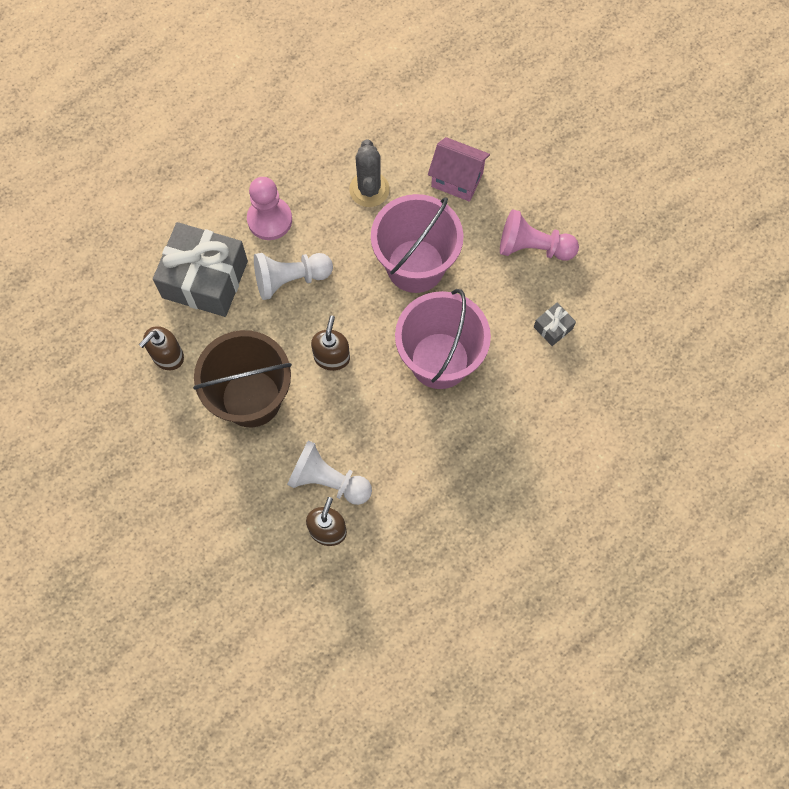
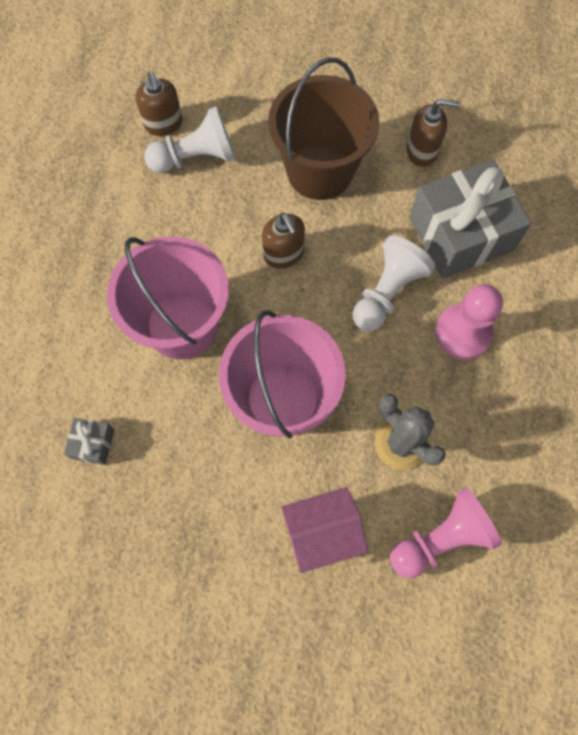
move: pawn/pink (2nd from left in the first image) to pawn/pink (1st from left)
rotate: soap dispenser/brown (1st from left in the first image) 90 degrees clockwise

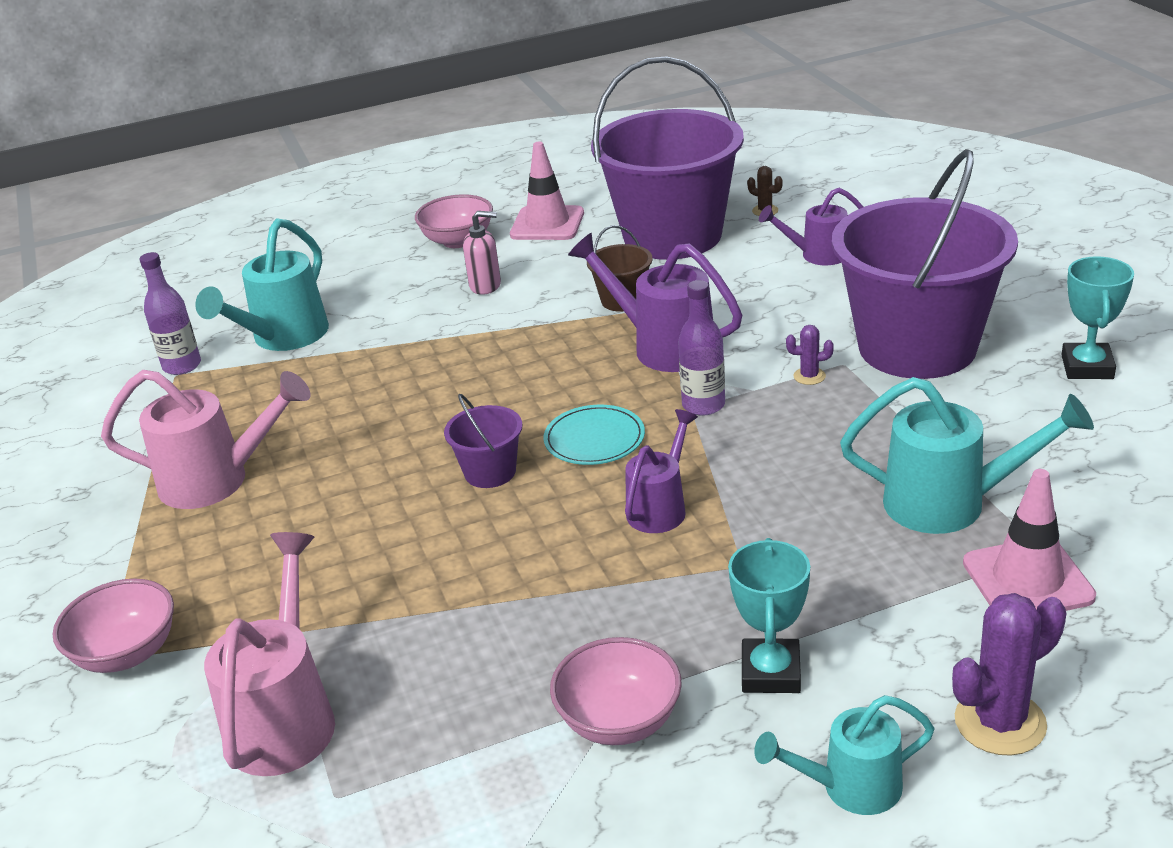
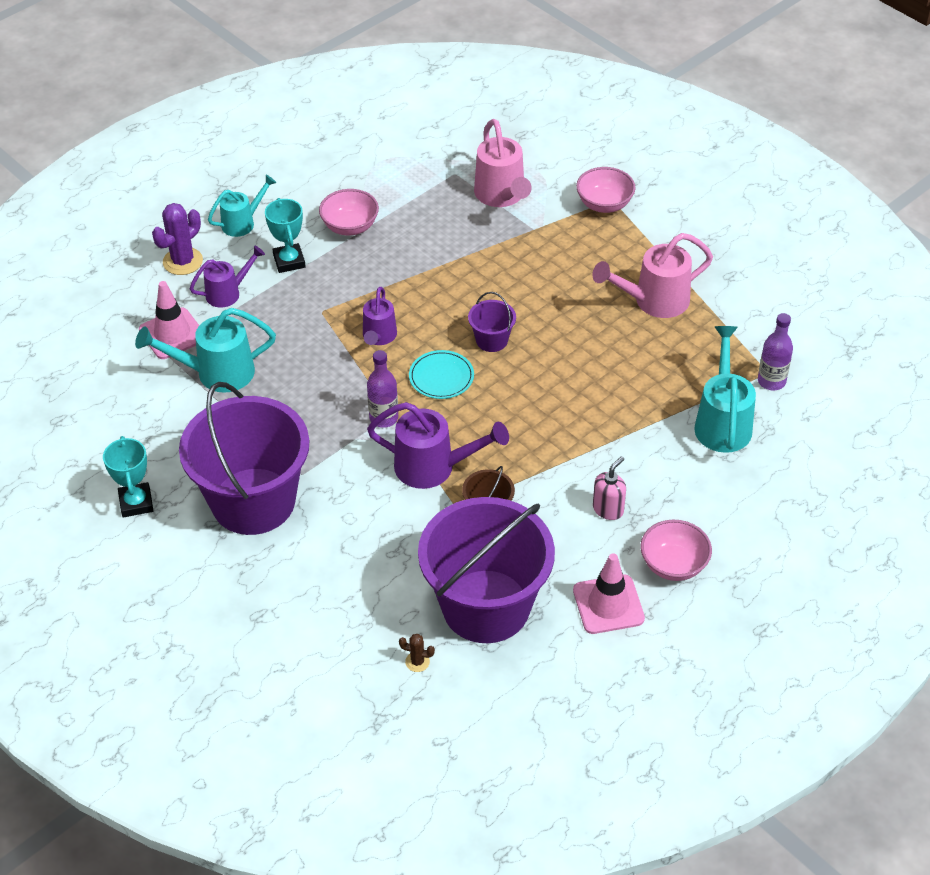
delete: cactus/purple (1st from left)
move: watering can/purple (3rd from left in the first image) to watering can/purple (1st from left)
rotate: soap dispenser/pink 150 degrees clockwise

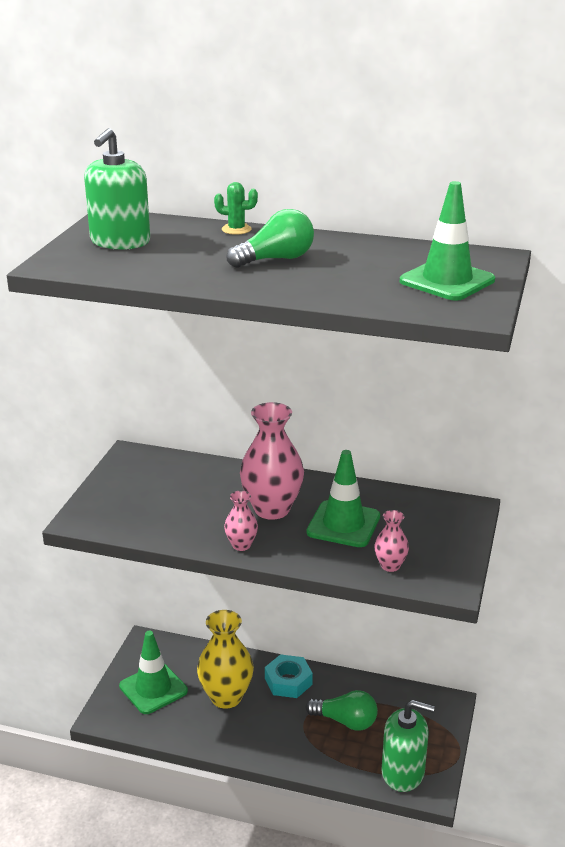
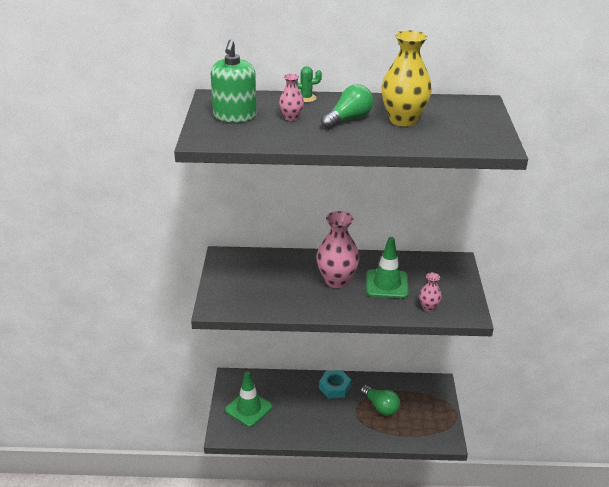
delete: soap dispenser/green (2nd from left); traffic cone/green (3rd from left)
move: vase/yellow; vase/pink (1st from left)
rotate: light bulb/green (2nd from left) 45 degrees clockwise

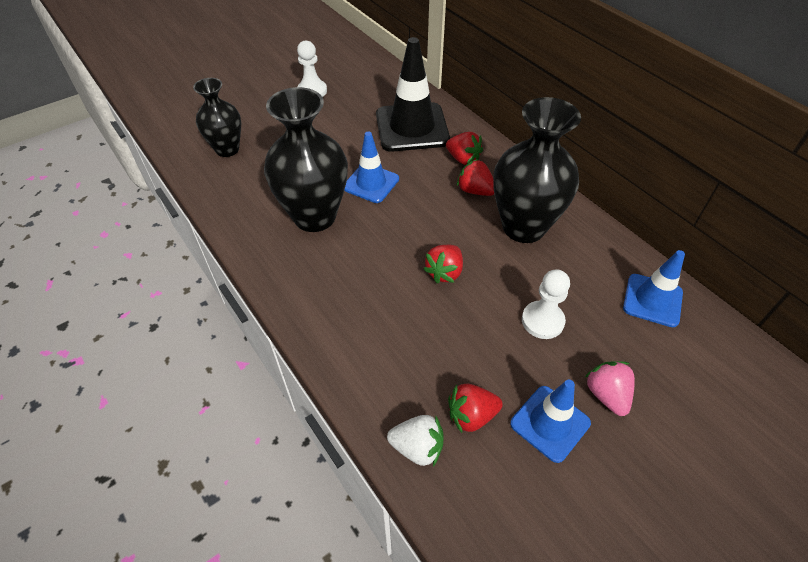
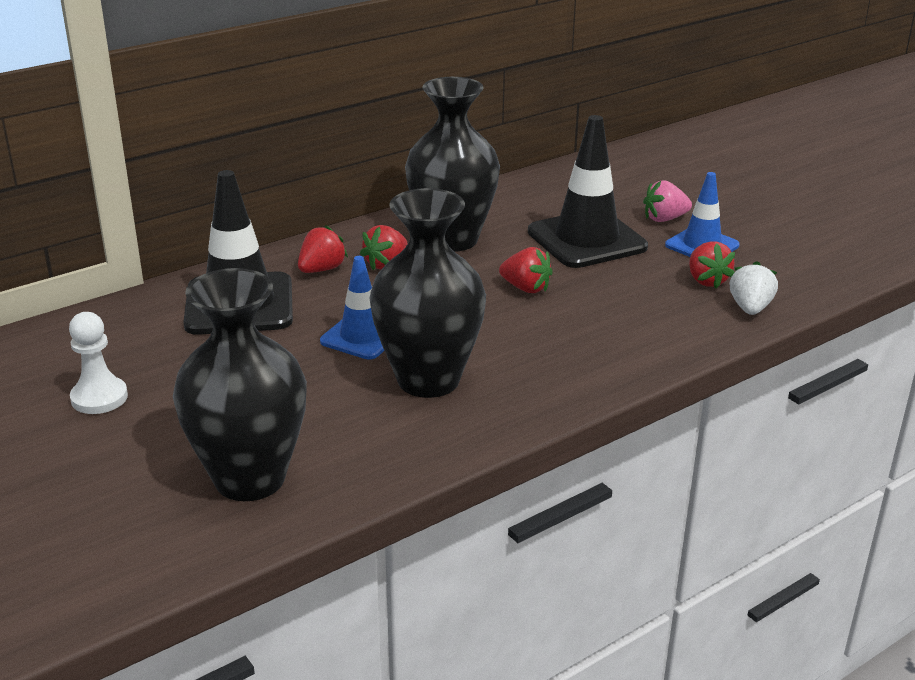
delete: traffic cone/blue (3rd from left)
replace: pawn/white (2nd from left) to traffic cone/black (2nd from left)
resize: vase/black (1st from left) x1.63

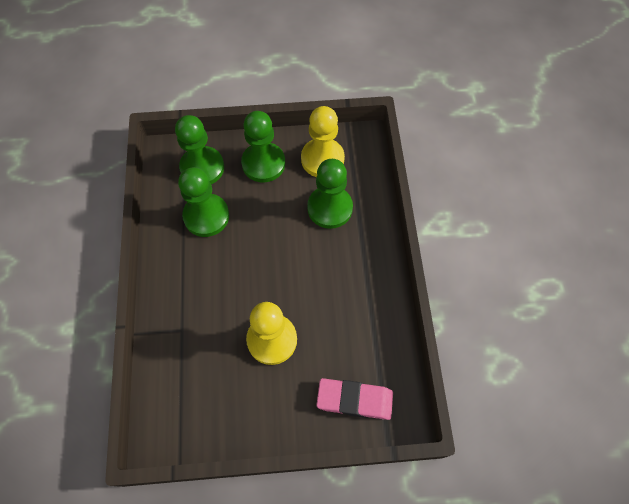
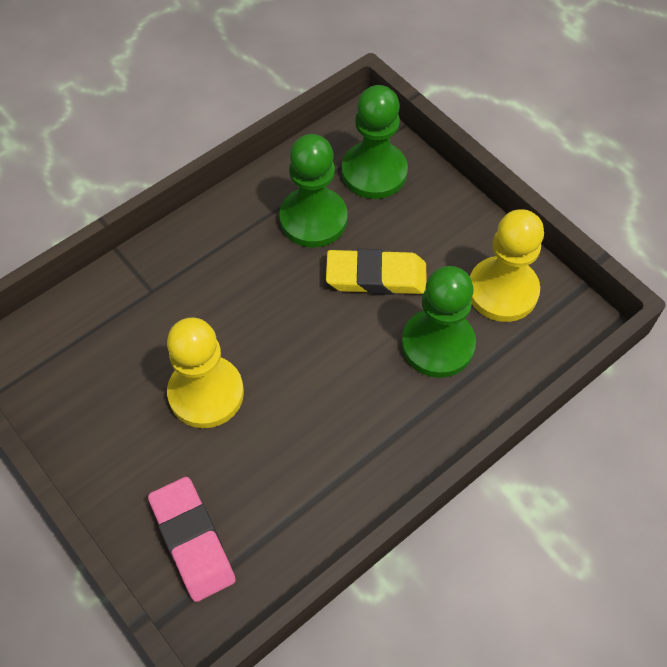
delete: pawn/green (3rd from left)
insert: eraser/yellow

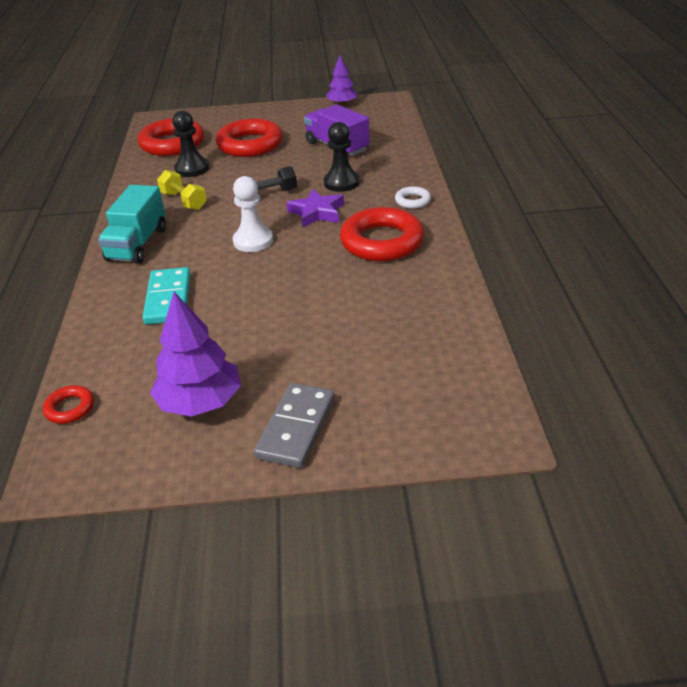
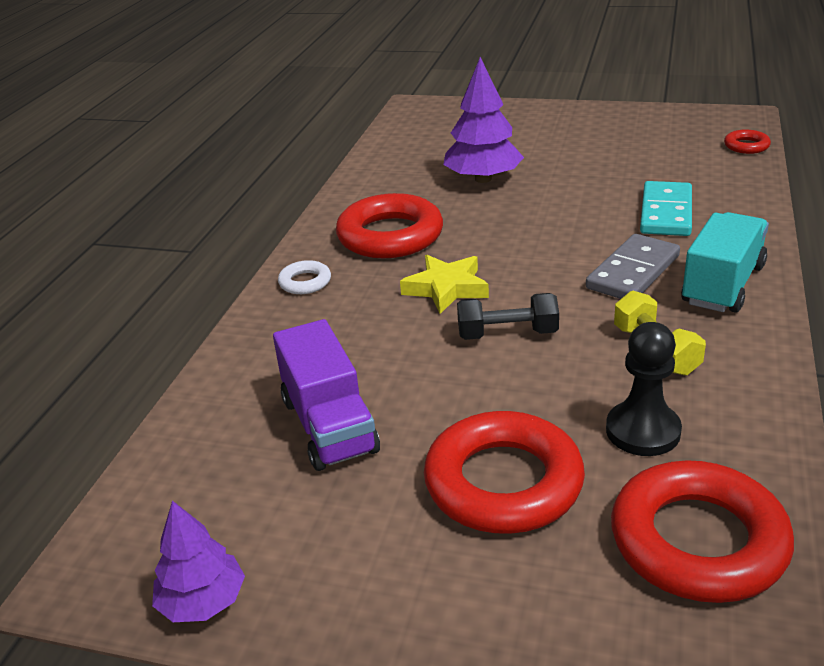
delete: pawn/white; pawn/black (2nd from left)
move: tree/purple (1st from left in the first image) to tree/purple (2nd from left); domino/grey
recolor: star/purple to star/yellow

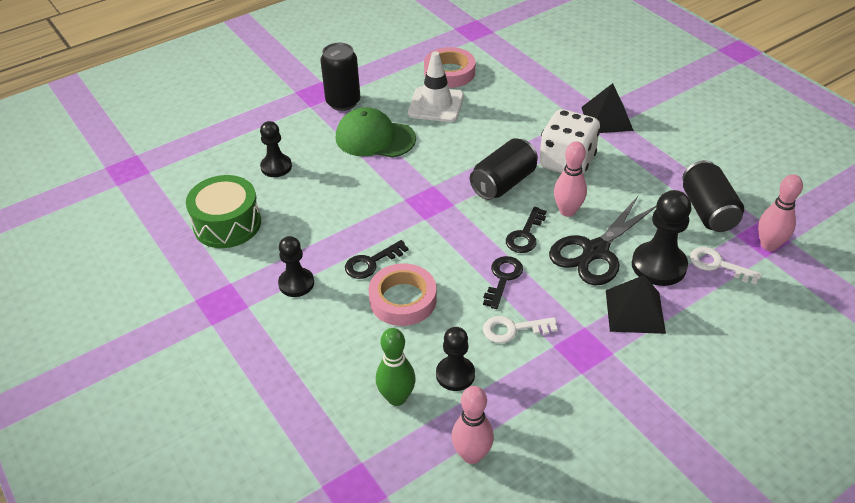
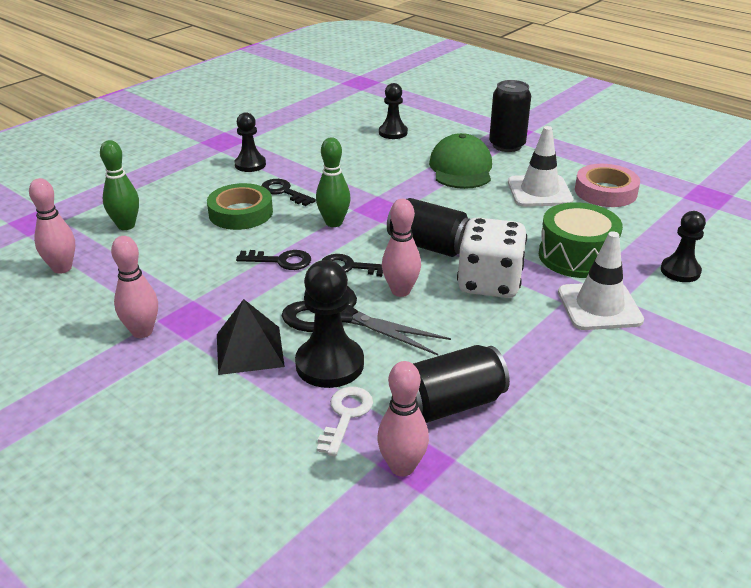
delete: key/white (1st from left)
insert: bowling pin/pink (2nd from left); bowling pin/green (2nd from left)
move: drum/green; pawn/black (3rd from left in the first image) to pawn/black (4th from left)
replace: pyramid/black (1st from left) to traffic cone/white (2nd from left)
recolor: tape/pink (1st from left) to tape/green

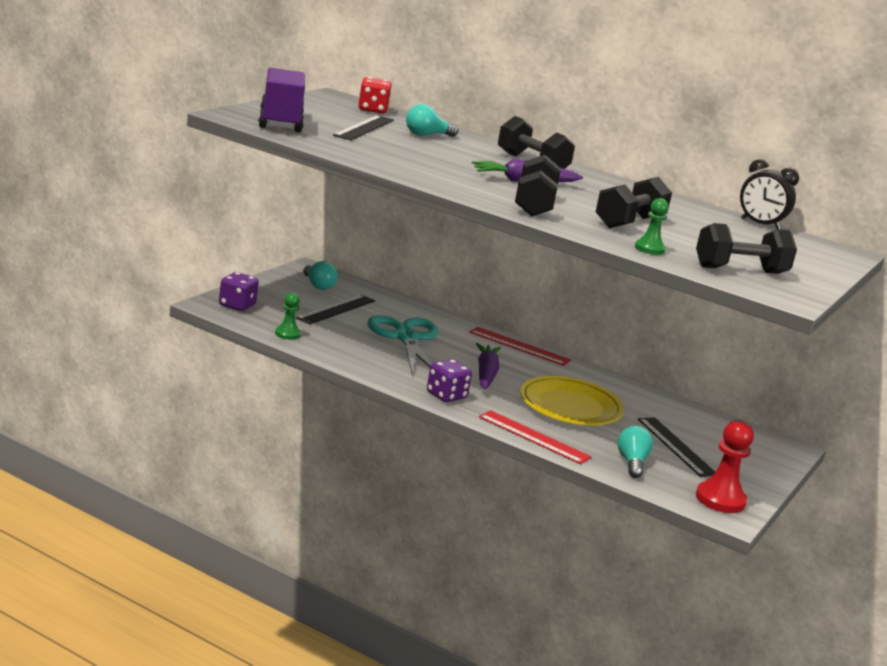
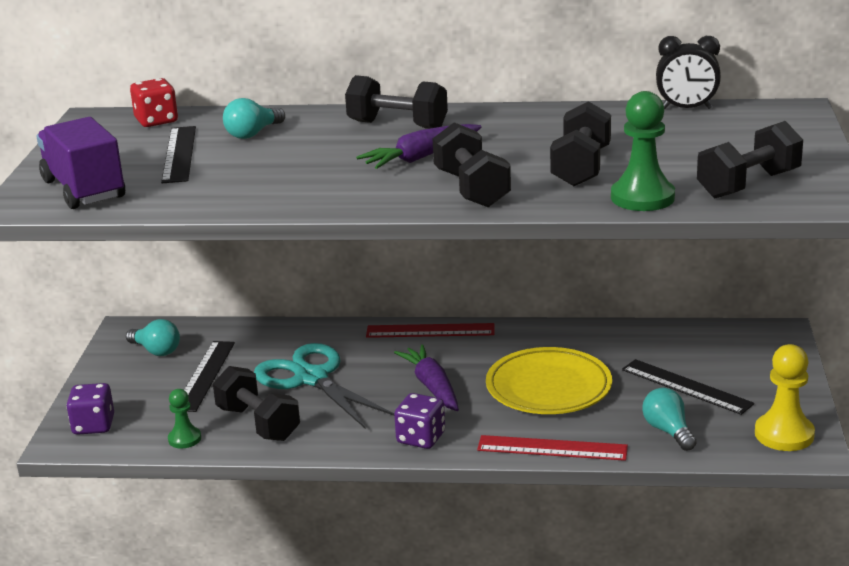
insert: dumbbell/black (1st from left)
recolor: pawn/red to pawn/yellow
resize: pawn/green (2nd from left) x1.71

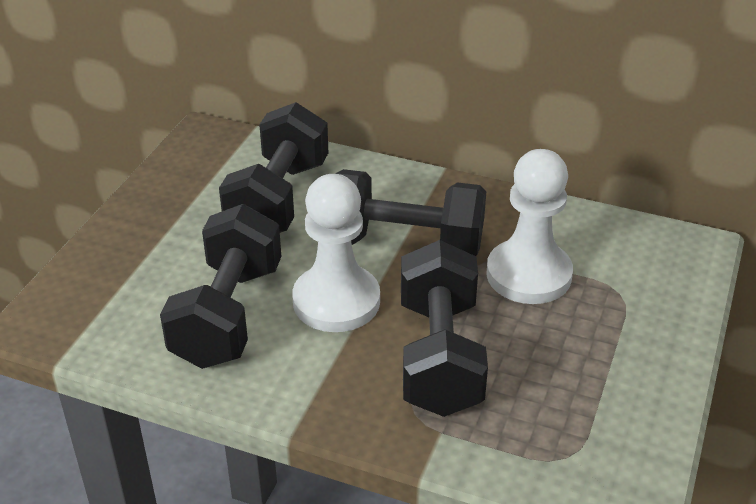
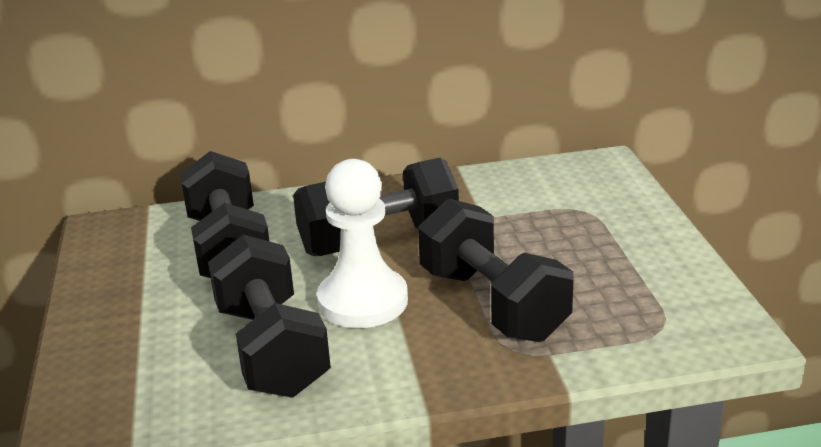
delete: pawn/white (2nd from left)

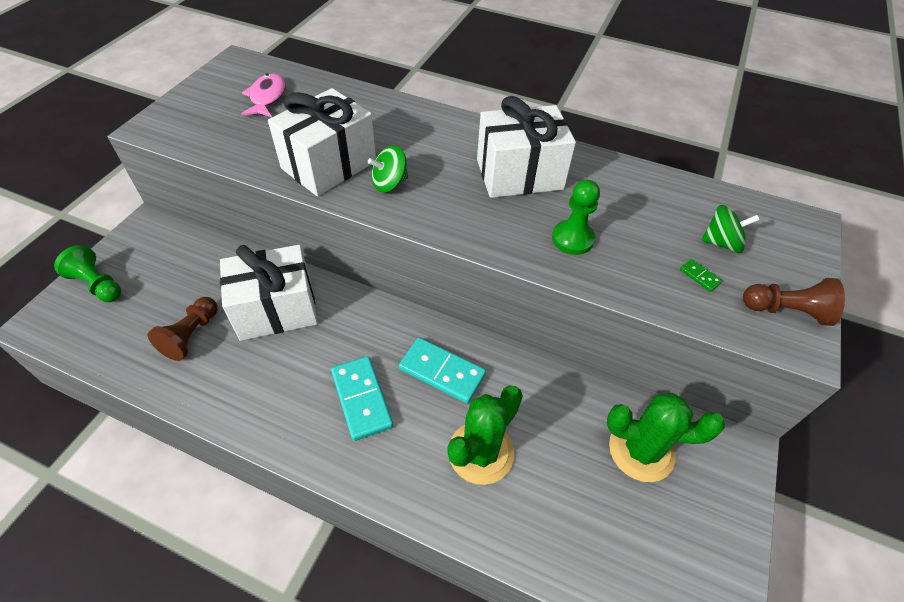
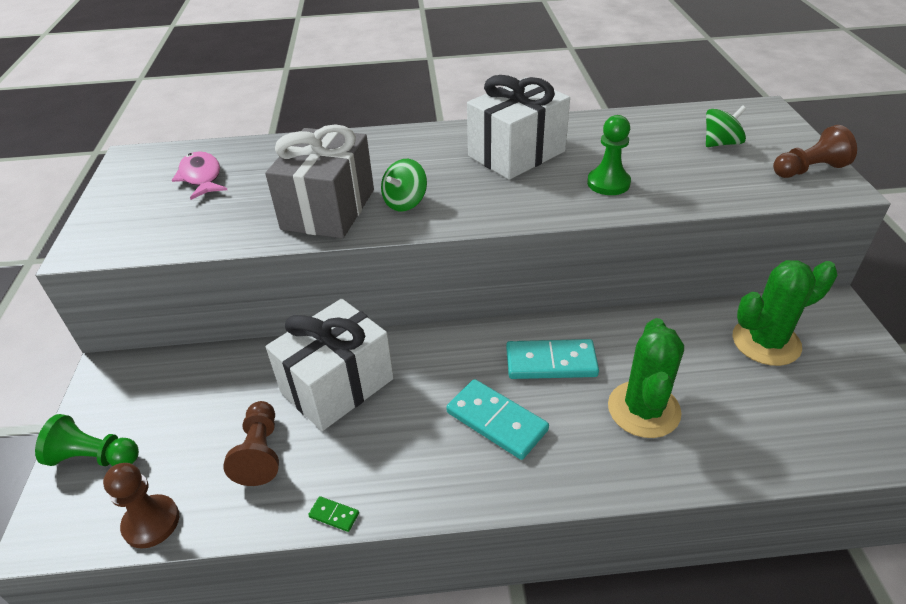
insert: pawn/brown (1st from left)
move: domino/green
recolor: gift/white (2nd from left) to gift/grey

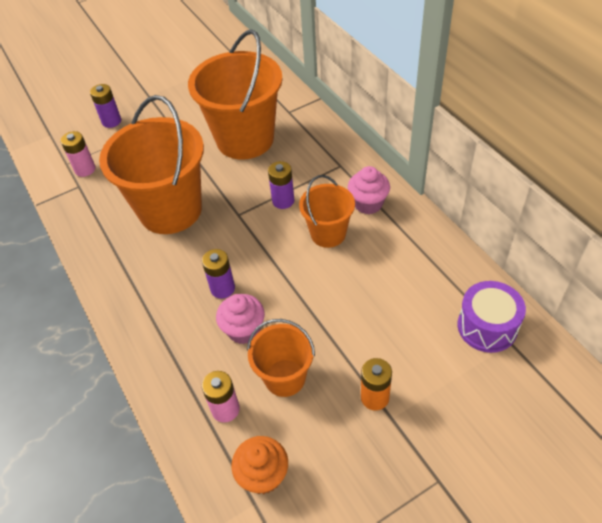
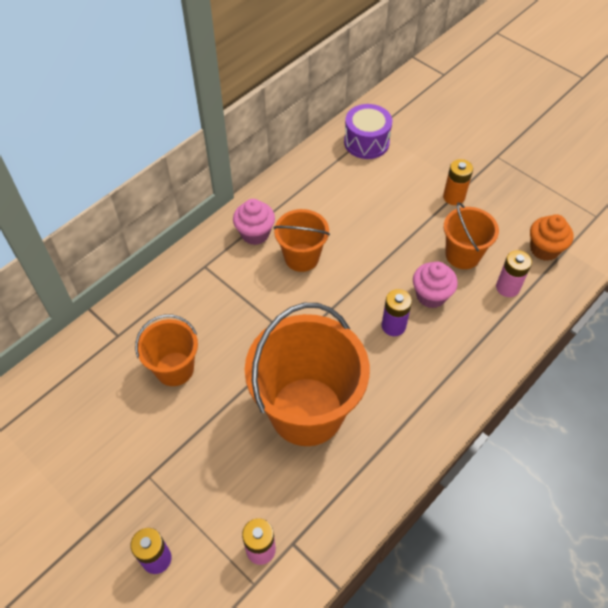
delete: battery/purple (3rd from left)
resize: bucket/orange (2nd from left in the first image) x0.53

